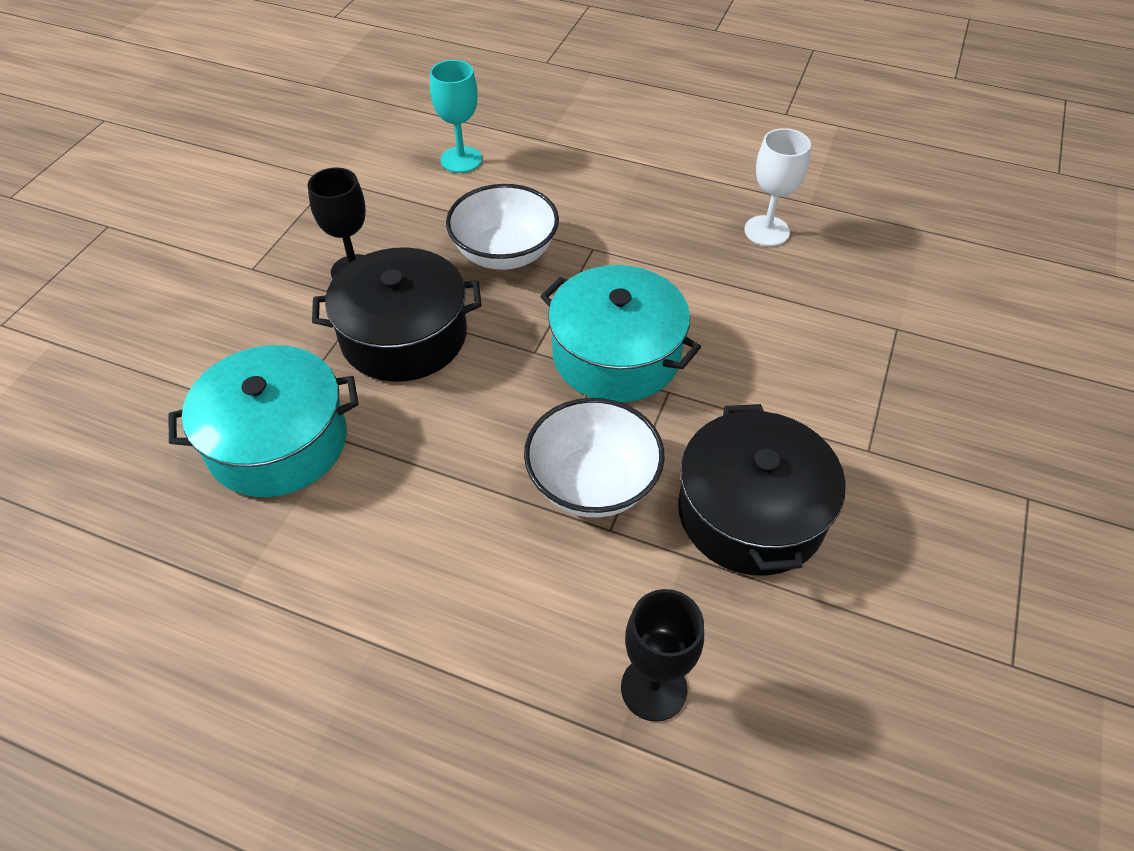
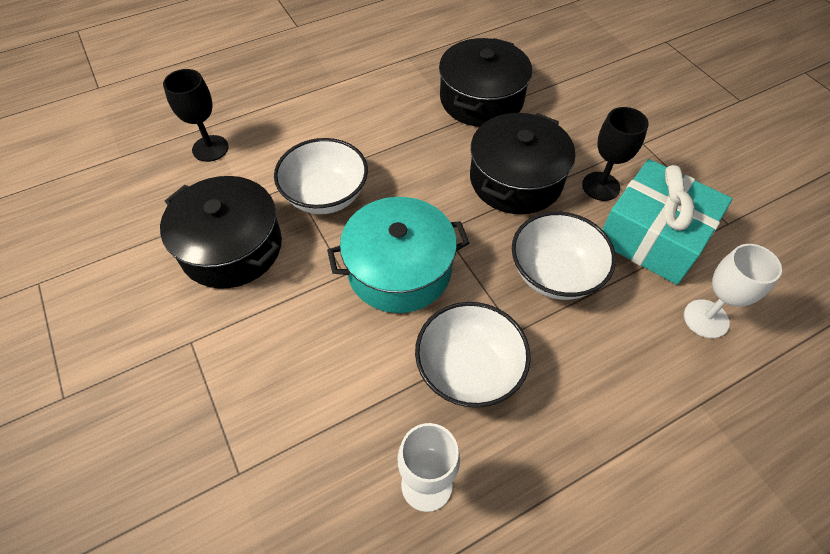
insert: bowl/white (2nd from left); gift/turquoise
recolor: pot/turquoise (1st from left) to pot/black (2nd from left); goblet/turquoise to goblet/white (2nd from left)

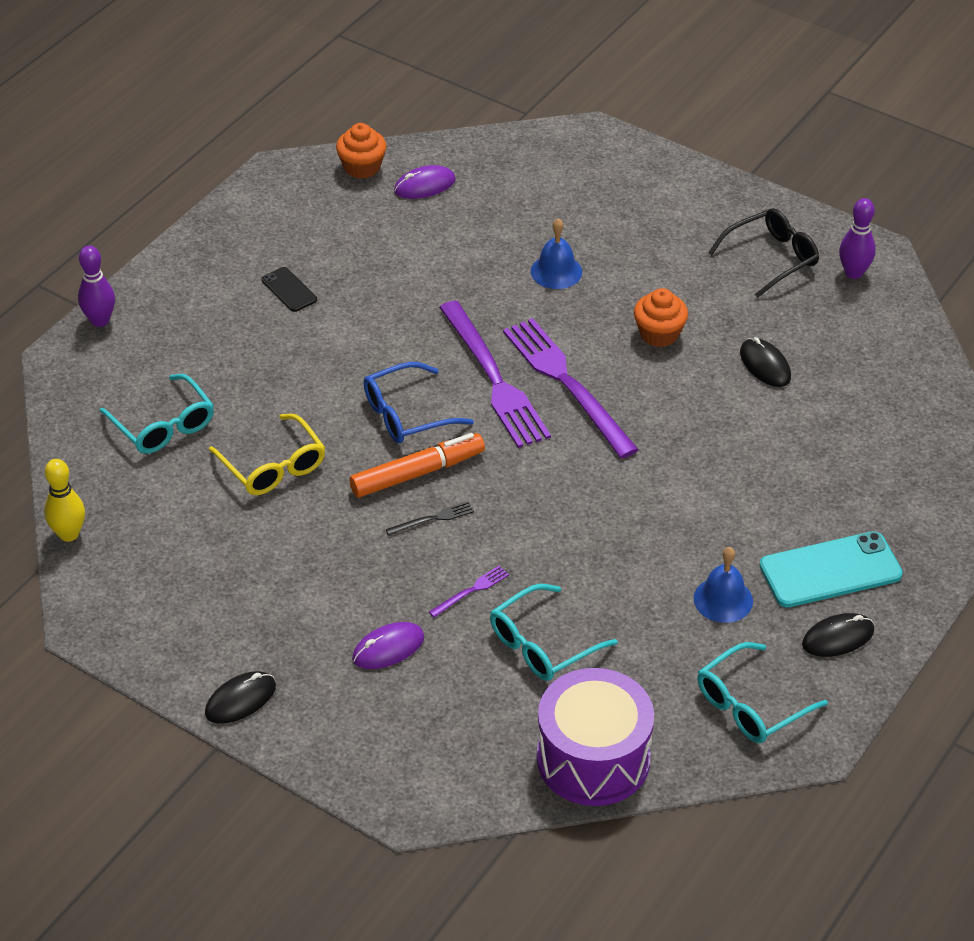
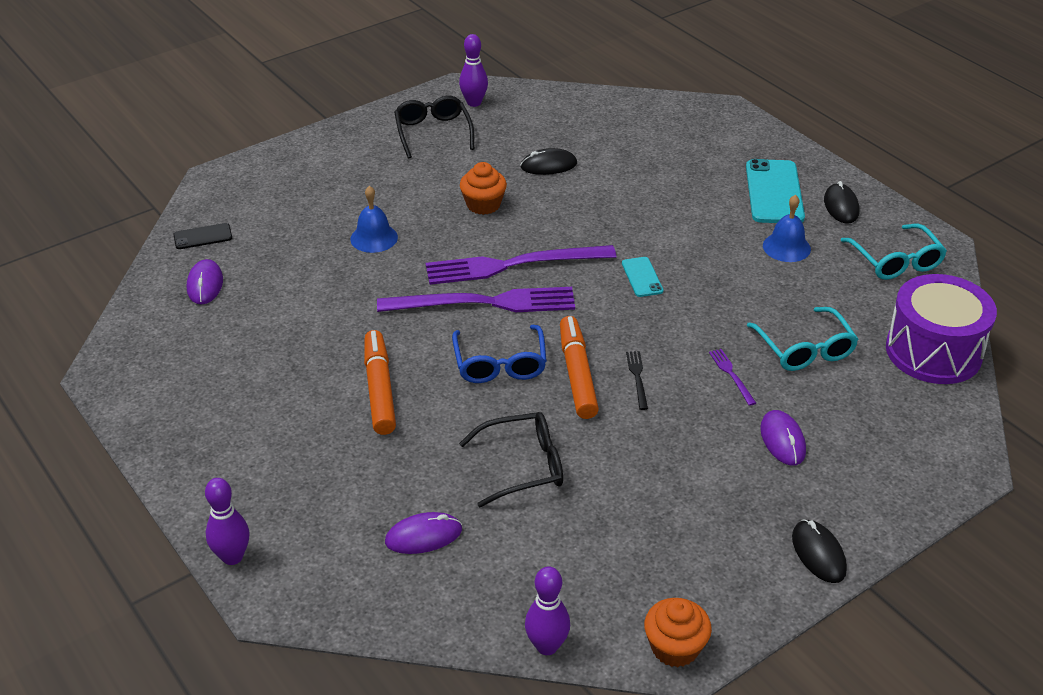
insert: marker/orange (1st from left); phone/turquoise (1st from left)
move: phone/black; cupcake/orange (1st from left in the first image) to cupcake/orange (2nd from left)
replace: glasses/turquoise (1st from left) to mouse/purple (2nd from left)
recolor: bowling pin/yellow to bowling pin/purple (3rd from left); glasses/yellow to glasses/black (2nd from left)

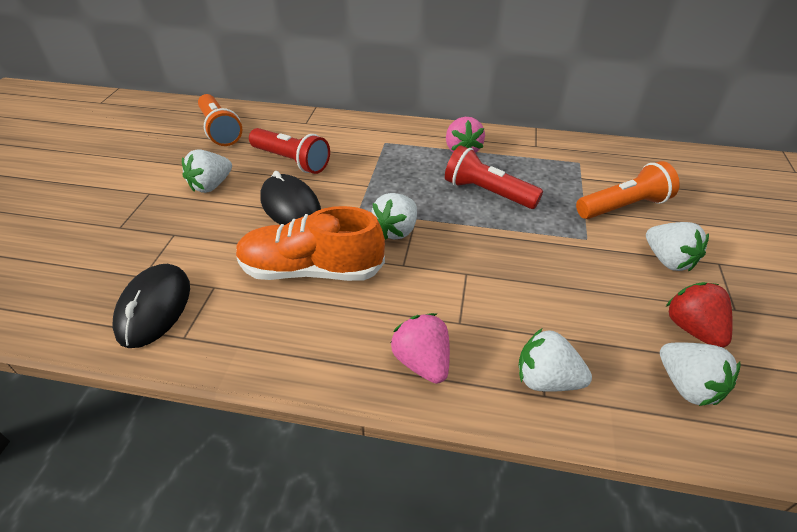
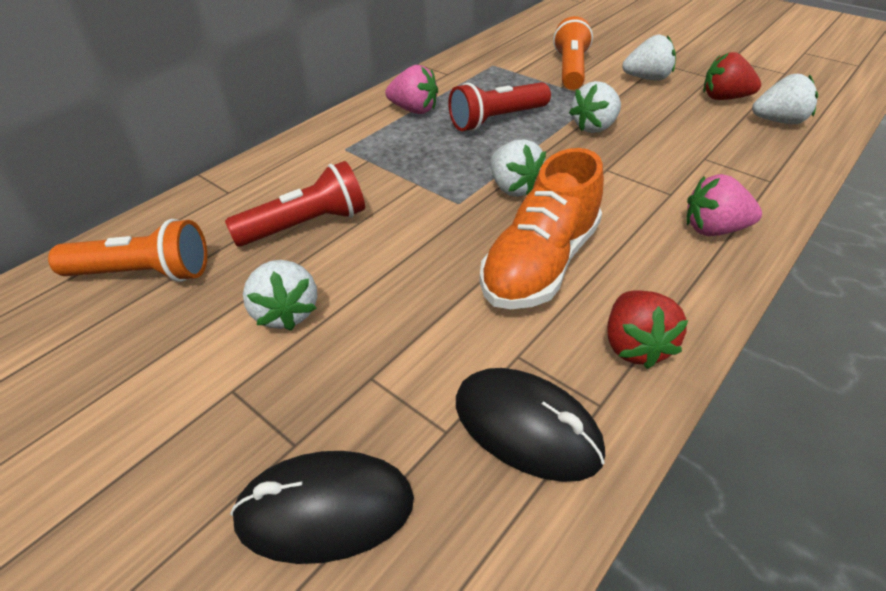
insert: strawberry/red (1st from left)
move: mouse/black (2nd from left in the first image) to mouse/black (1st from left); strawberry/white (3rd from left)

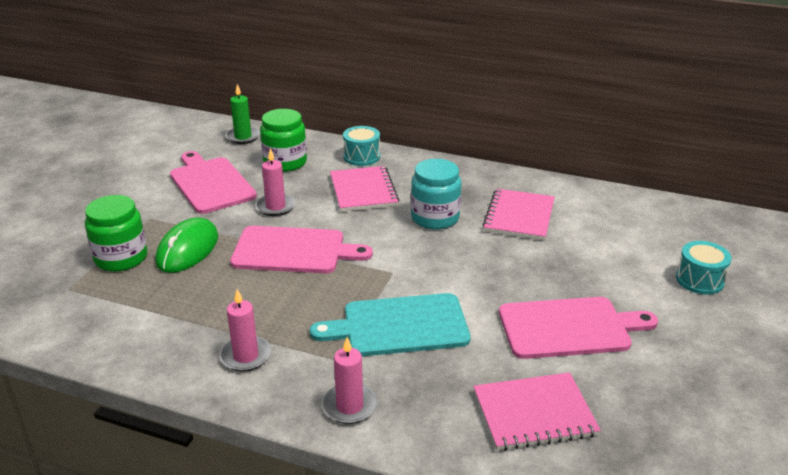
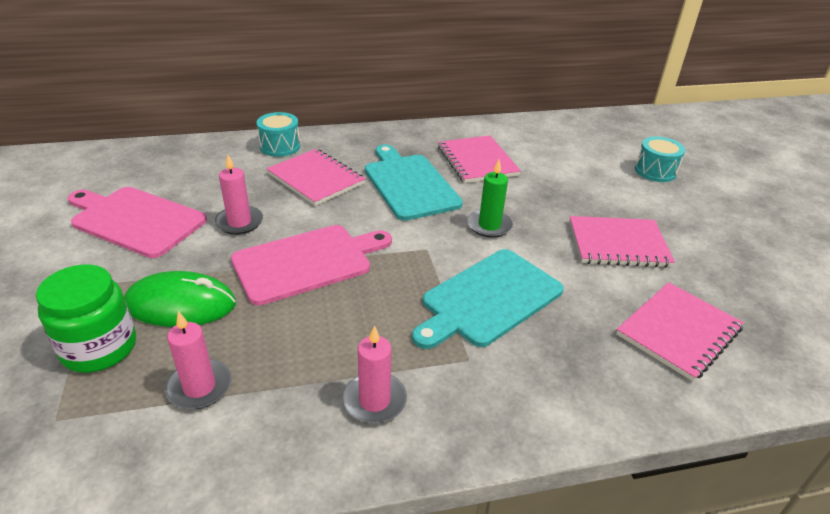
delete: jar/green (2nd from left)
move: candle/green; candle/pink (3rd from left in the first image) to candle/pink (1st from left)
replace: jar/turquoise to cutting board/turquoise (1st from left); cutting board/pink (3rd from left) to notebook/pink (3rd from left)
rotate: mouse/green 75 degrees counterclockwise

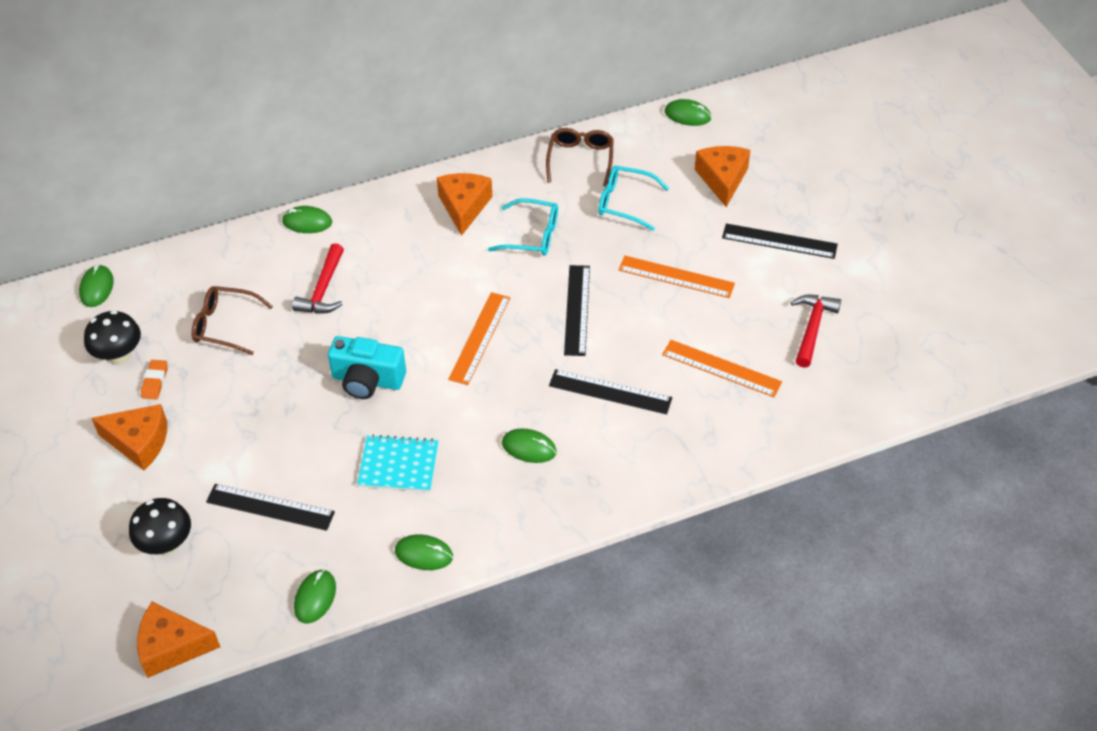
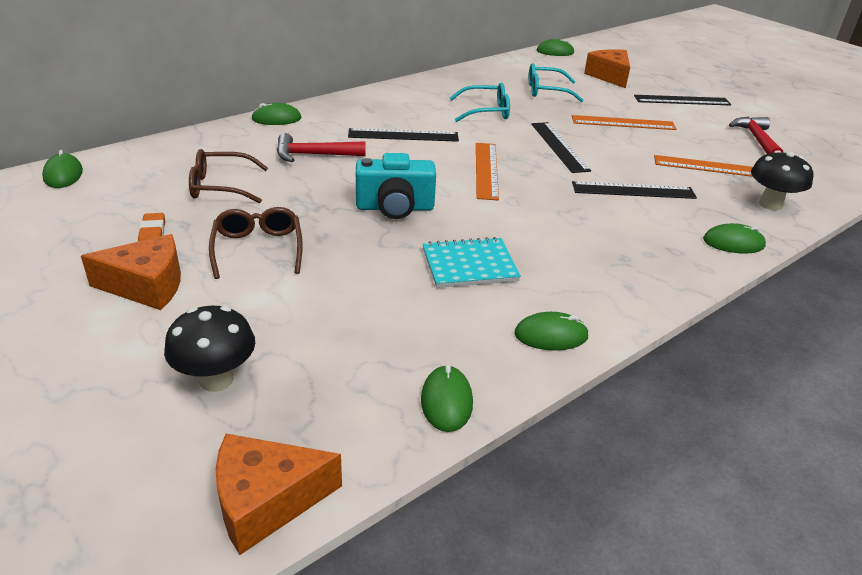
delete: cheese/orange (3rd from left)
move: mushroom/black (1st from left in the first image) to mushroom/black (2nd from left); ruler/black (1st from left); mouse/green (5th from left in the first image) to mouse/green (6th from left); glasses/brown (2nd from left)
rotate: hammer/red (1st from left) 90 degrees clockwise

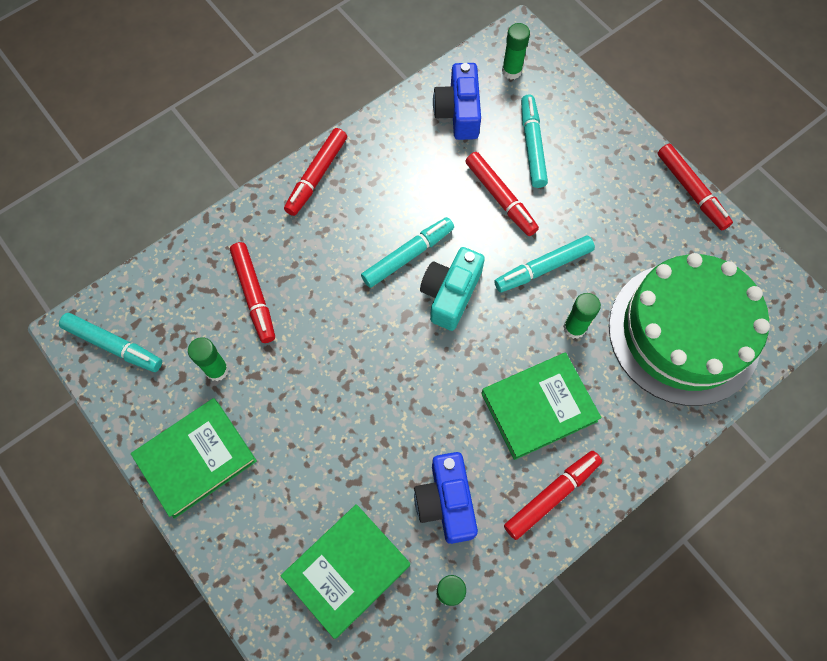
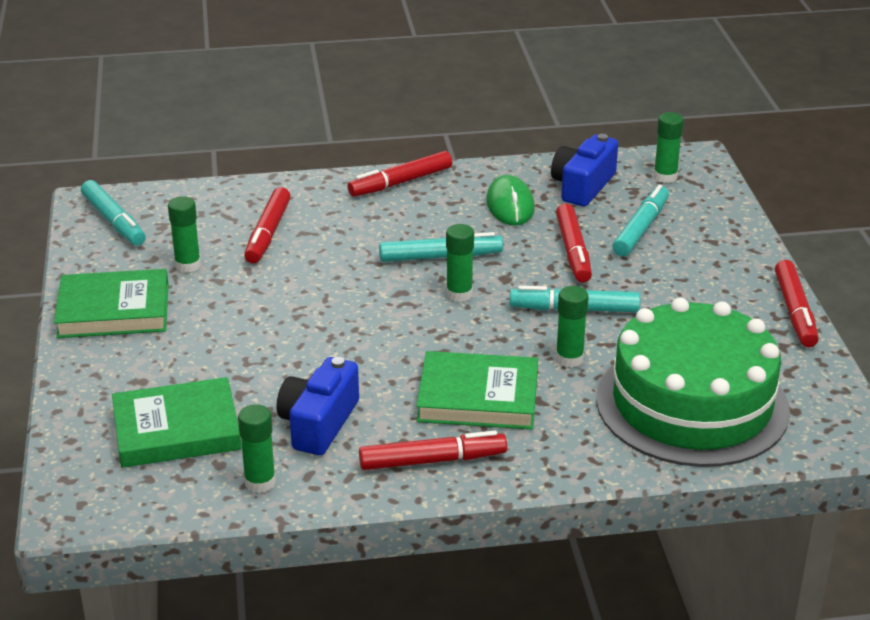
insert: mouse/green
replace: camera/turquoise to glue stick/green (3rd from left)

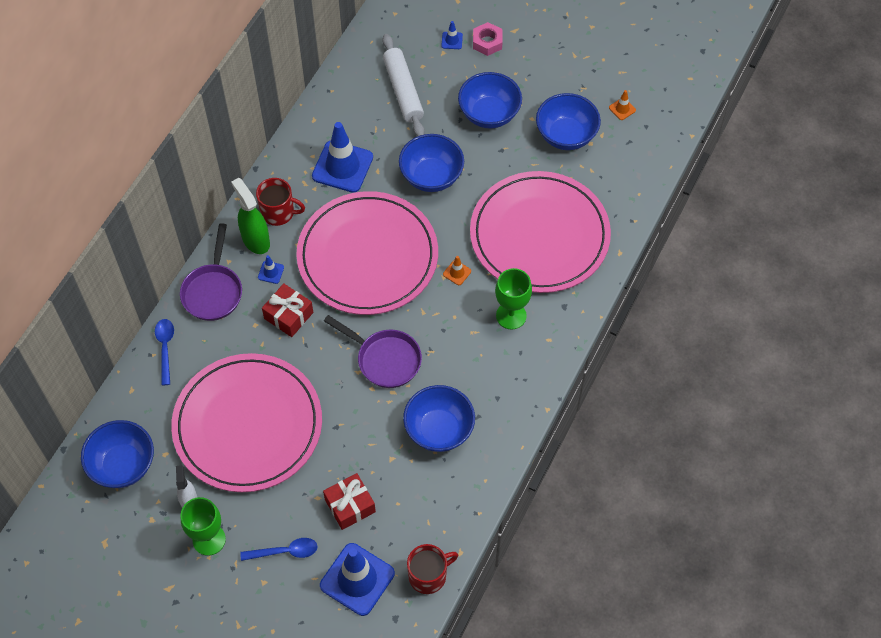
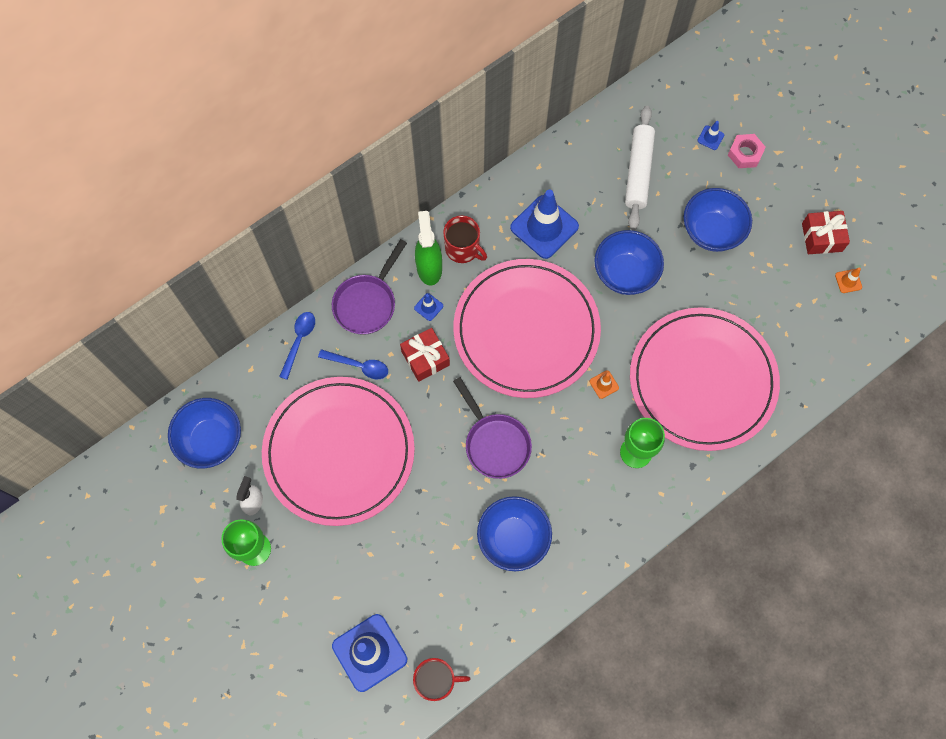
delete: bowl/blue (5th from left)
move: spoon/blue (2nd from left); gift/red (2nd from left)

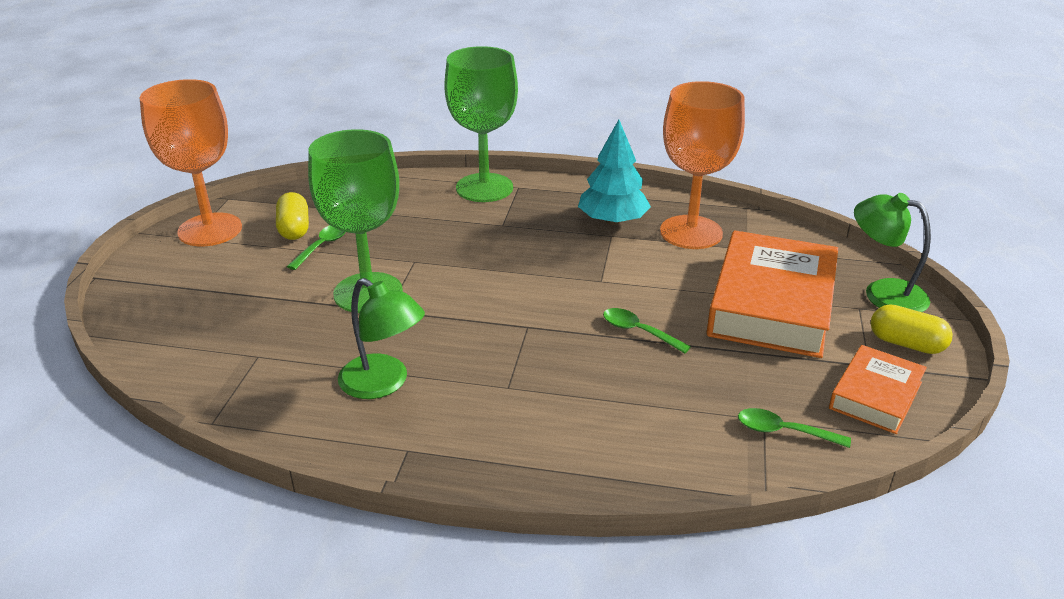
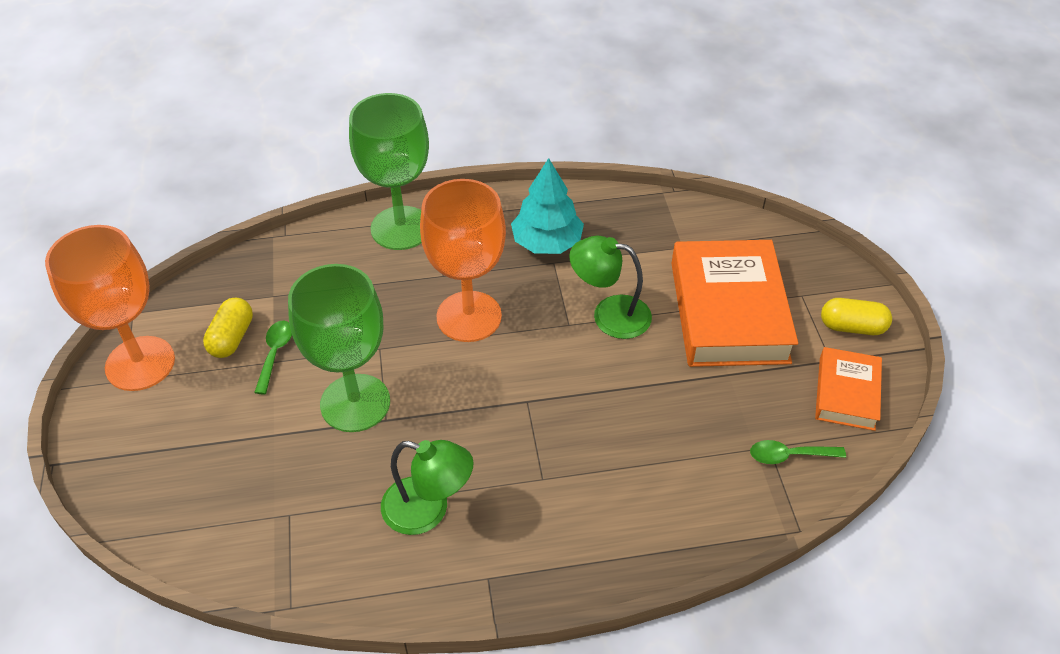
delete: spoon/green (2nd from left)
move: goblet/orange (2nd from left); lamp/green (2nd from left)
rotate: capsule/yellow (1st from left) 45 degrees clockwise

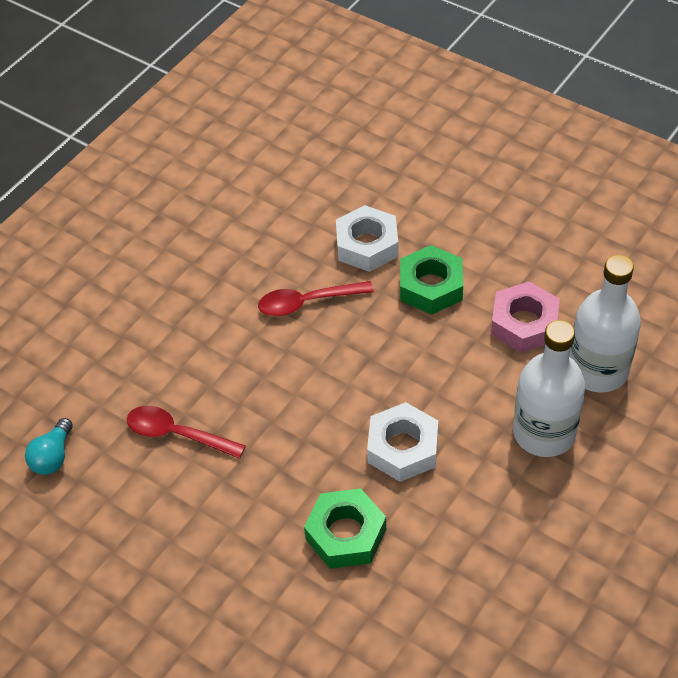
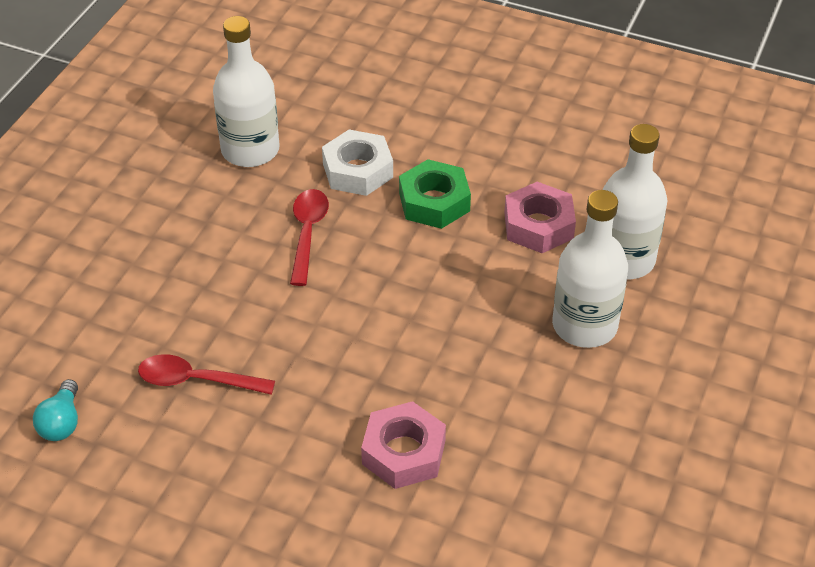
delete: nut/white (2nd from left)
insert: bottle/white (1st from left)
recolor: nut/green (1st from left) to nut/pink (1st from left)
rotate: spoon/red (2nd from left) 120 degrees clockwise

